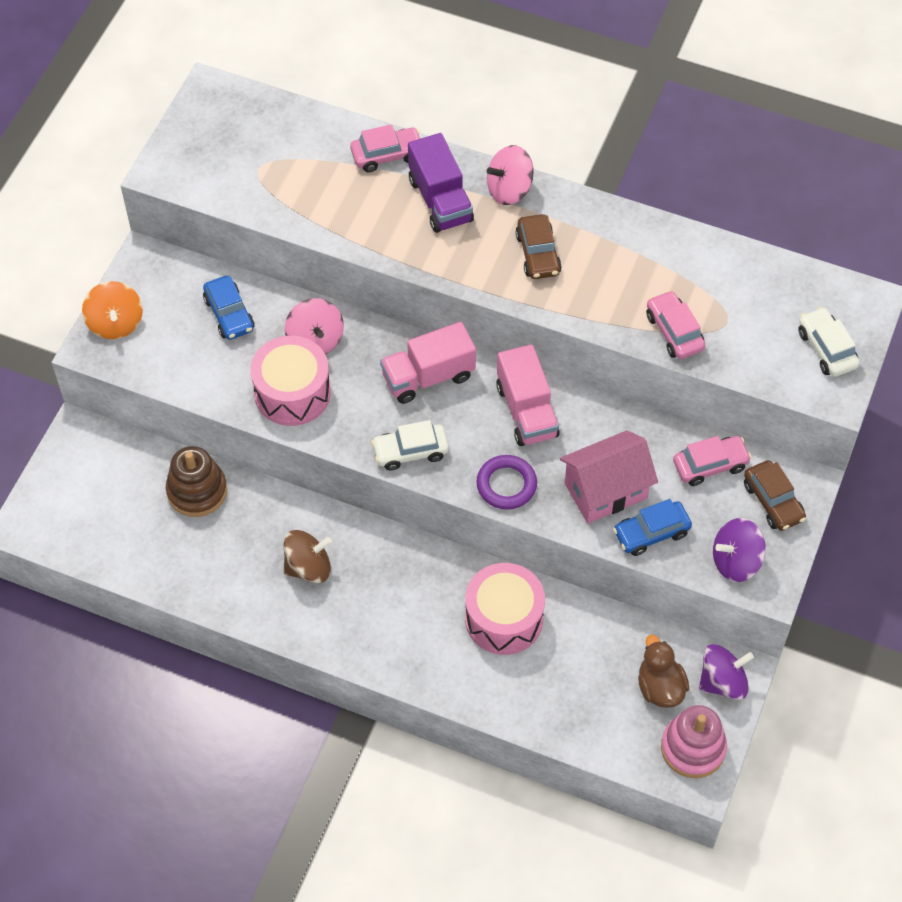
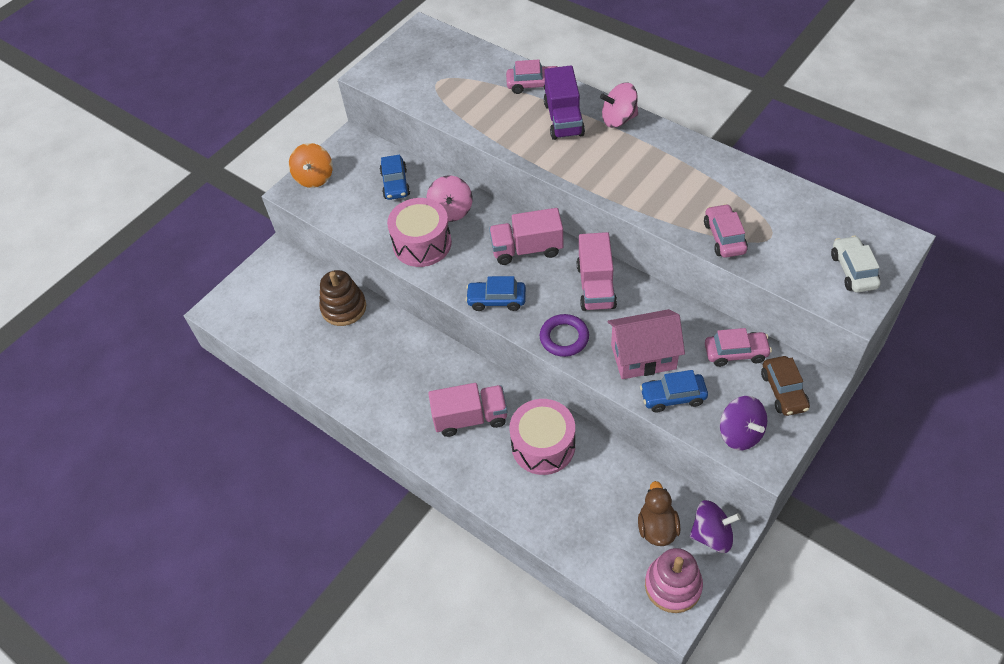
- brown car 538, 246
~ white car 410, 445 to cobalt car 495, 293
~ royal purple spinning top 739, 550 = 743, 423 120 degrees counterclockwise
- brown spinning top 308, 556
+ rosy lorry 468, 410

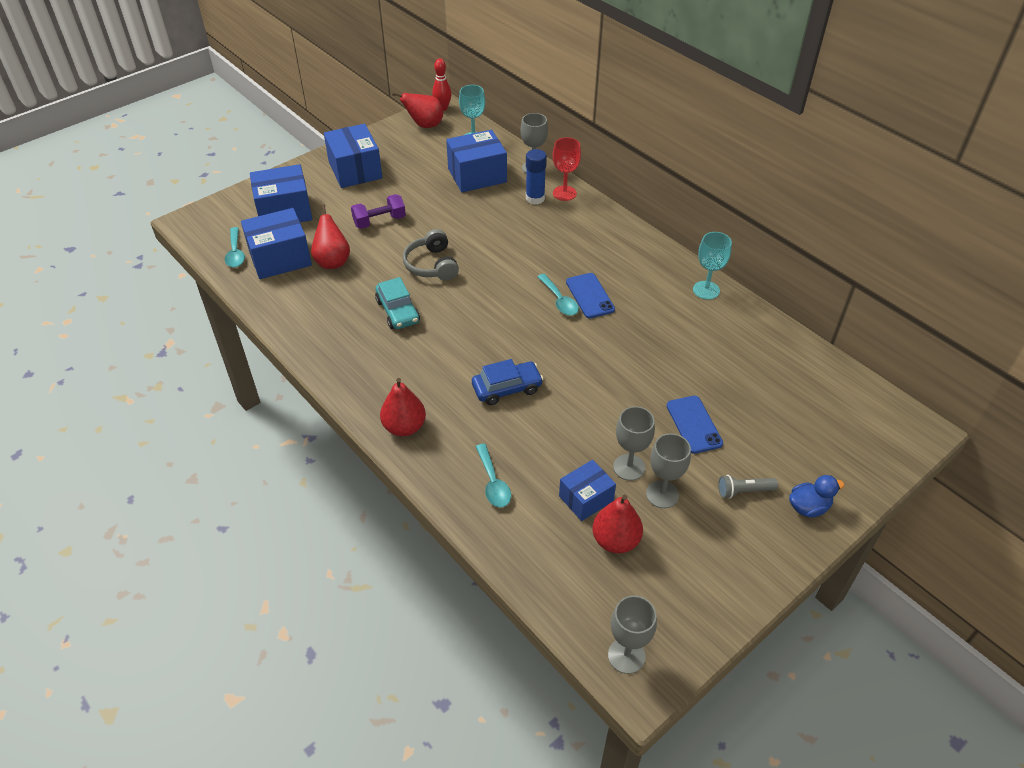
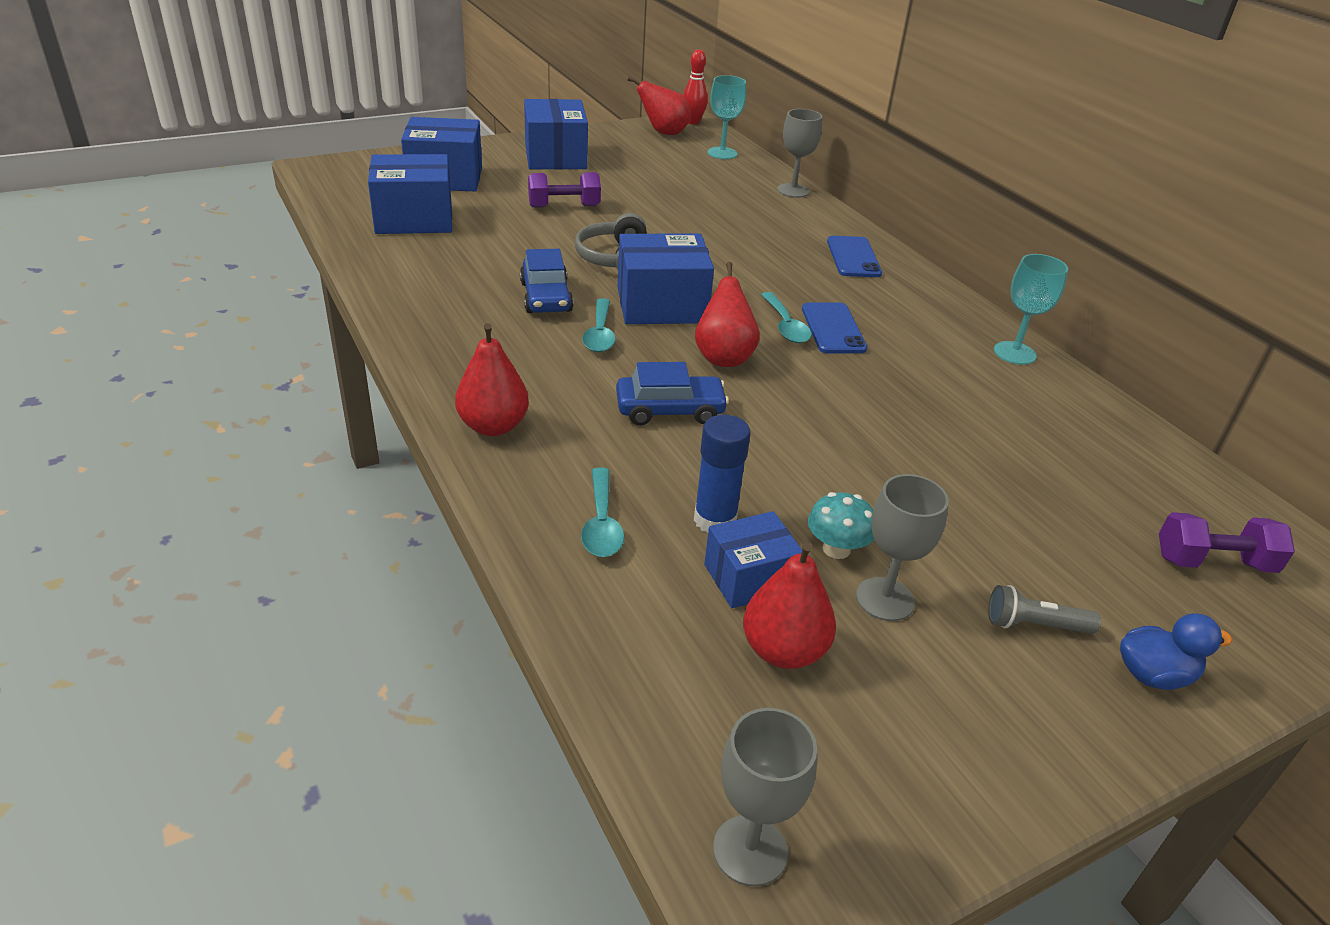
~ cobalt parcel 476, 161 to 665, 279
- crimson goblet 567, 169
~ cobalt glue 536, 177 to 722, 474
~ crimson pear 330, 236 to 727, 314
~ aqua teaspoon 235, 247 to 599, 325
~ aqua car 397, 303 to cobalt car 547, 281
~ cobalt smartphone 695, 425 to 854, 256
~ gray goblet 634, 443 to aqua toadstool 841, 525
+ royal purple dumbbell 1227, 542

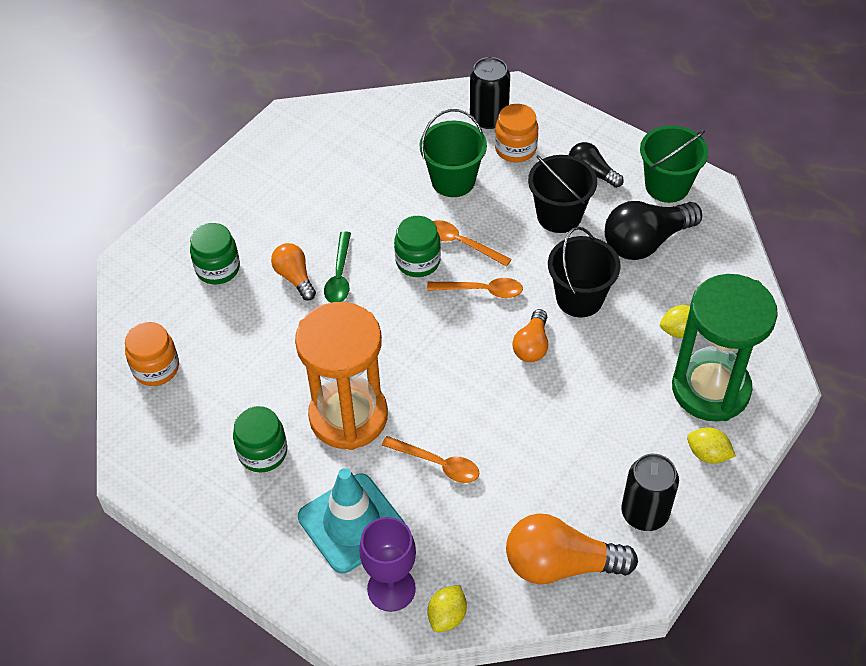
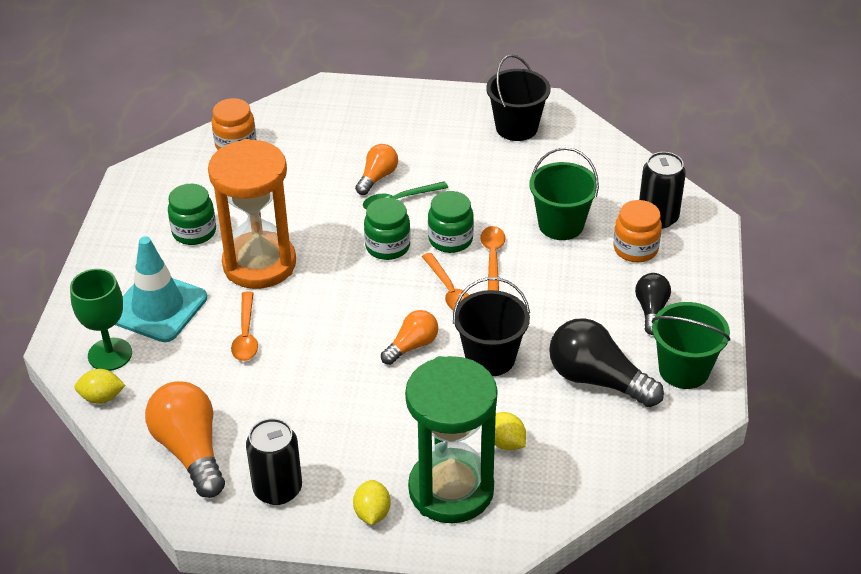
~ black pail 562, 194 to 518, 98
~ green jar 215, 254 to 387, 229
~ orange light bulb 530, 335 = 409, 337 150 degrees clockwise
~ royal purple goblet 387, 564 to green goblet 101, 320

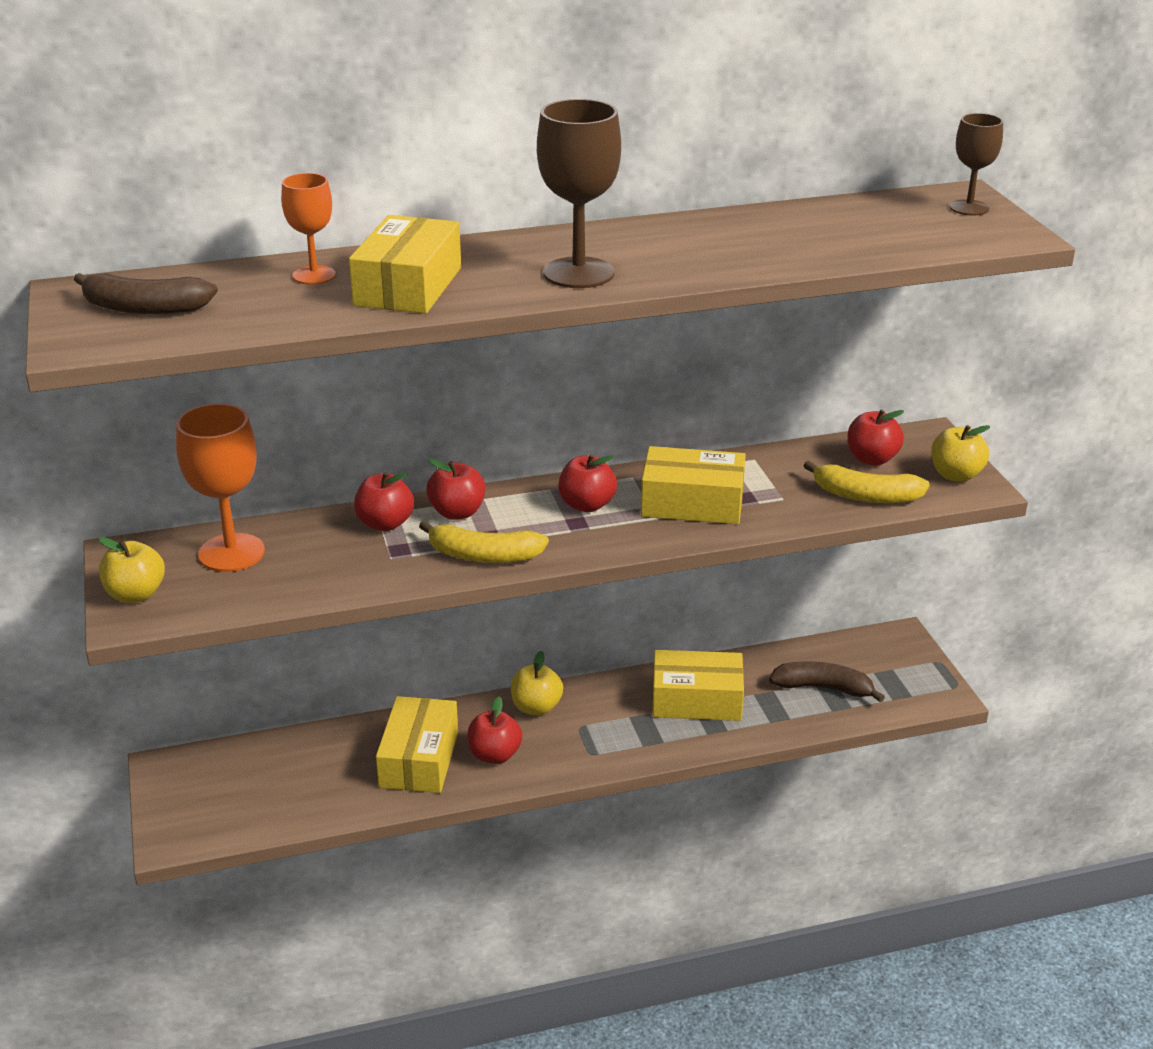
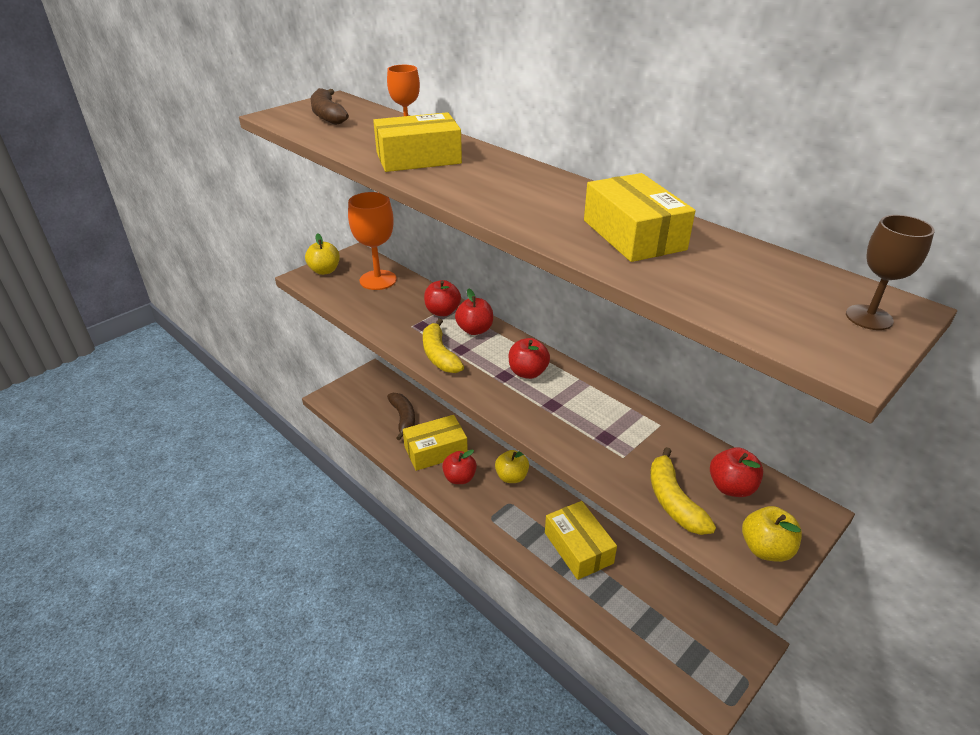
- brown goblet 579, 193
~ bright yellow parcel 693, 485 to 639, 217
~ brown toy banana 827, 681 to 401, 417

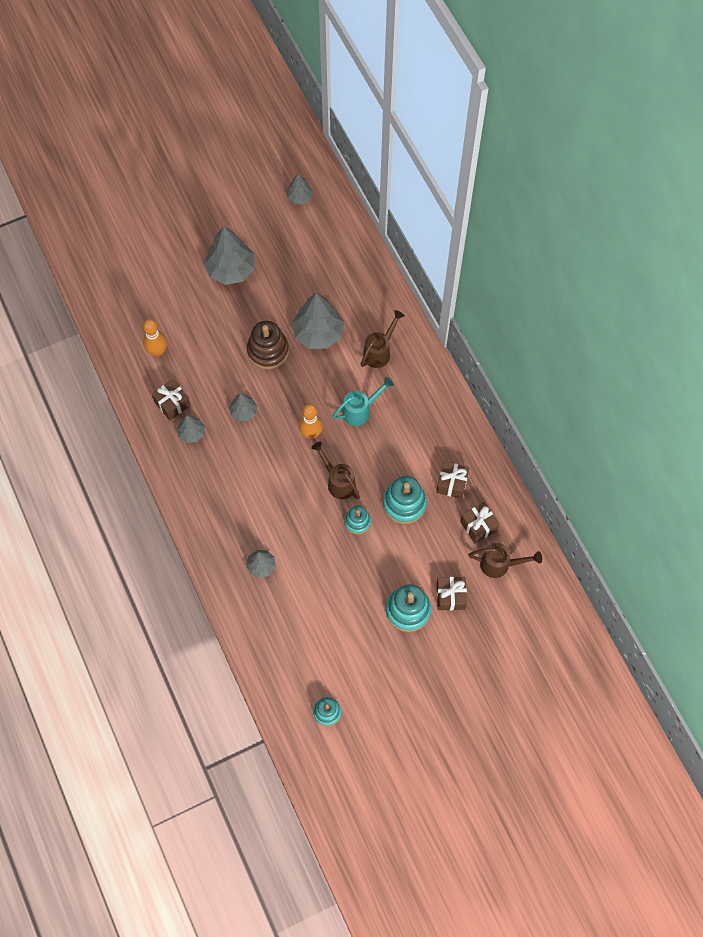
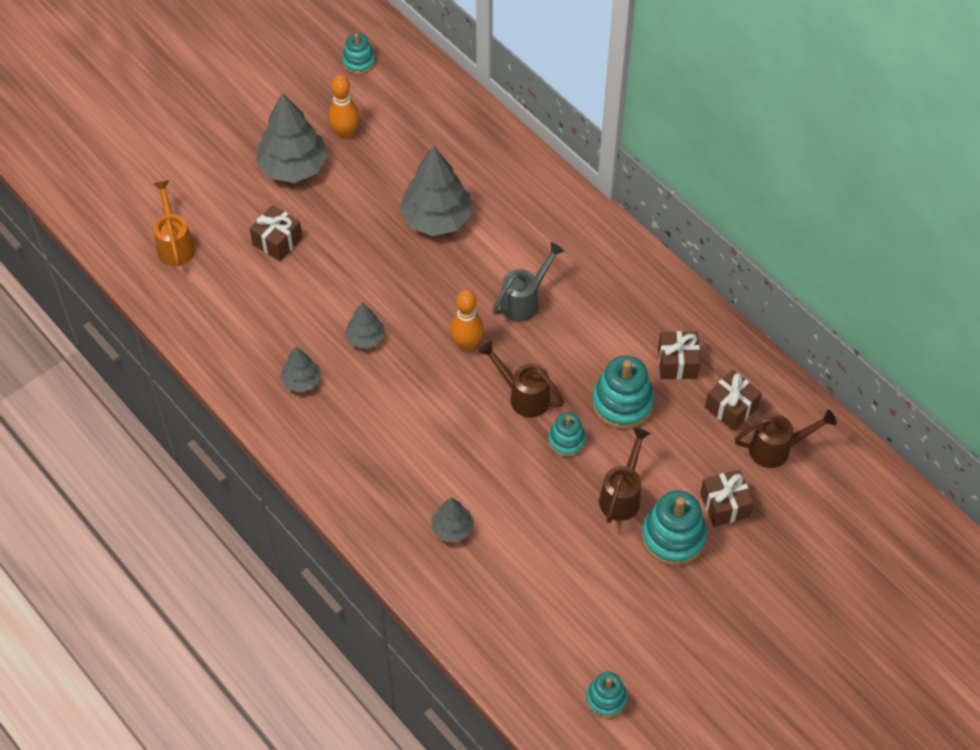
~ gray tree 299, 188 to aqua ring stacker 358, 53
~ brown watering can 383, 339 to 624, 475
~ orange tenpin 155, 338 to 344, 107
- brown ring stacker 268, 345
~ aqua watering can 363, 401 to gray watering can 528, 282
~ brown wrapped gift 171, 399 to 276, 233
+ orange watering can 174, 223

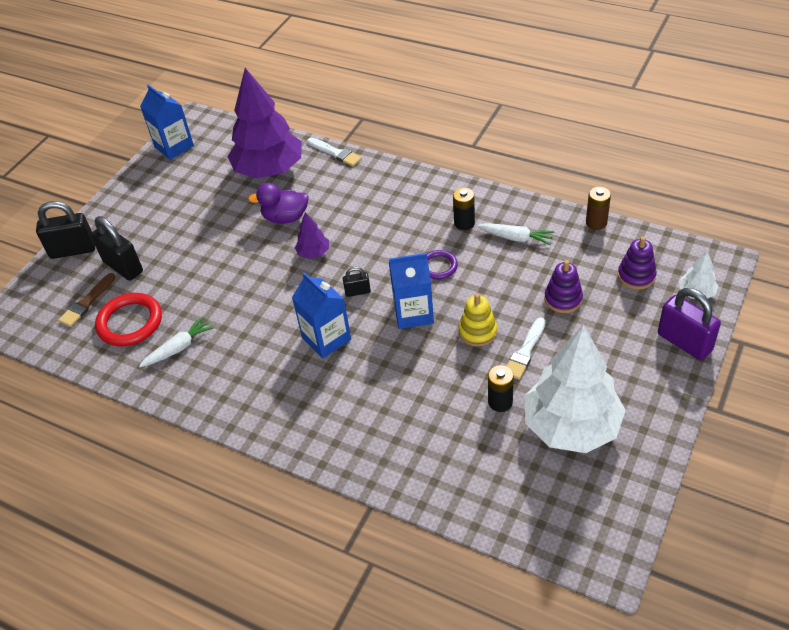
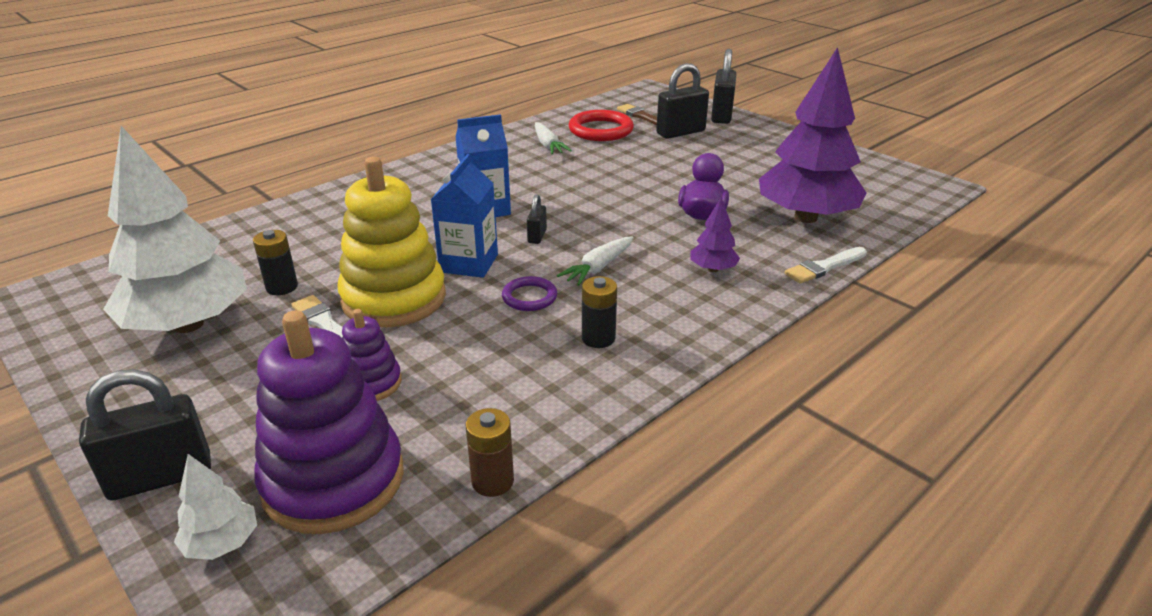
- cobalt carton 167, 122
~ royal purple tree 312, 235 to 715, 234
~ white root vegetable 516, 234 to 595, 261
~ royal purple ring stacker 637, 263 = 329, 422 x1.97
~ royal purple small lock 689, 324 to black small lock 145, 435
~ bright yellow ring stacker 478, 319 = 391, 242 x1.97

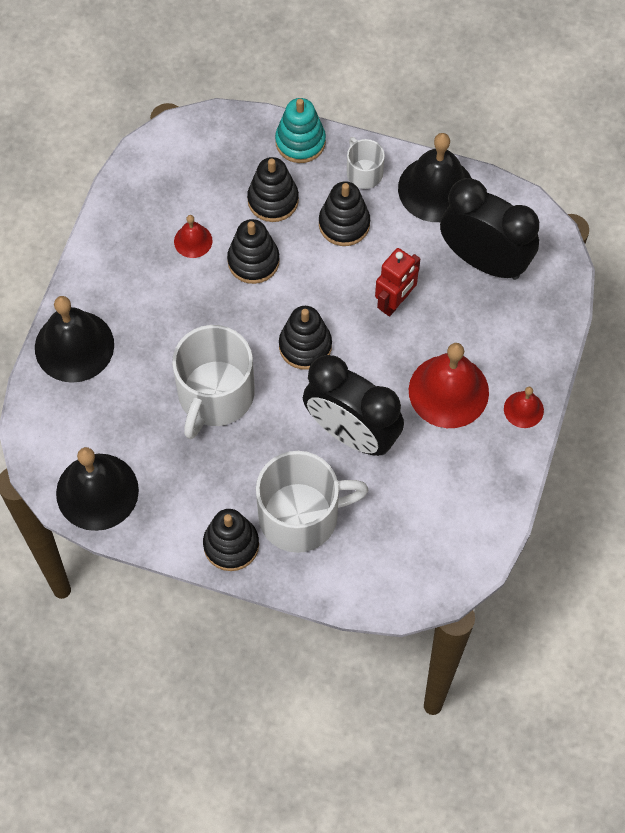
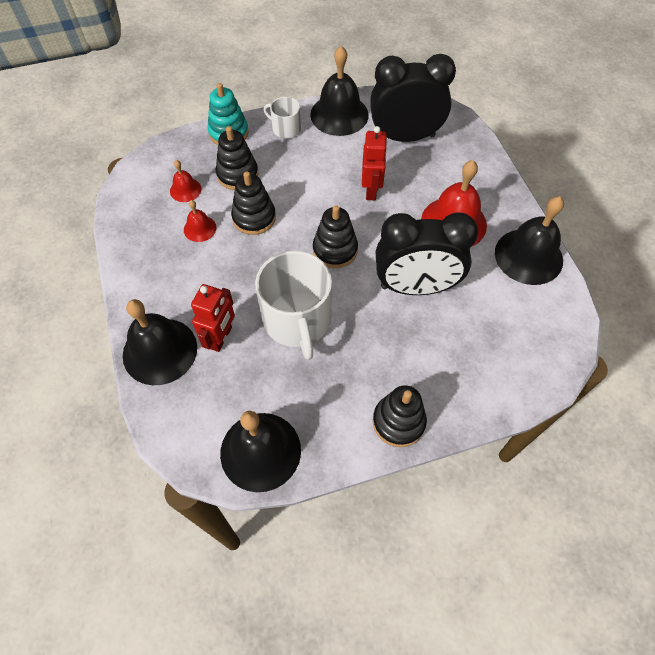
- black ring stacker 344, 213
~ crimson school bell 524, 407 to 185, 181
- white mug 312, 502
+ black school bell 529, 240
+ crimson toy robot 213, 318

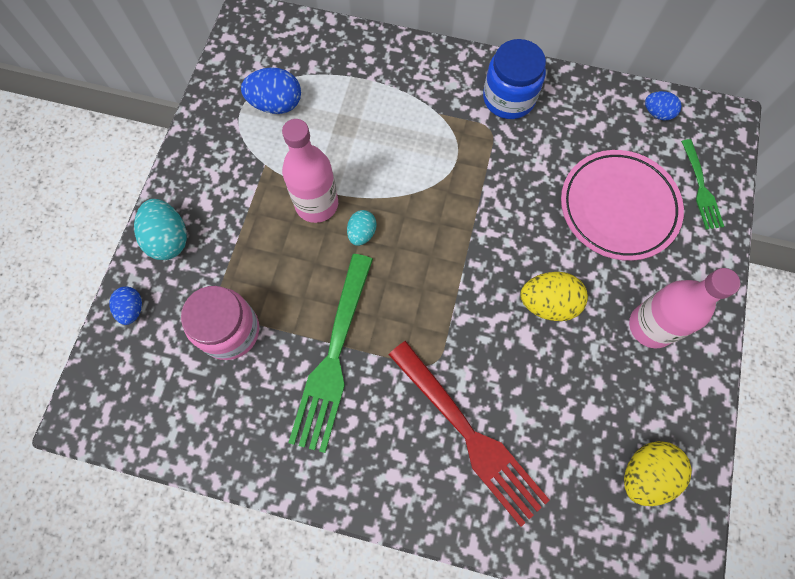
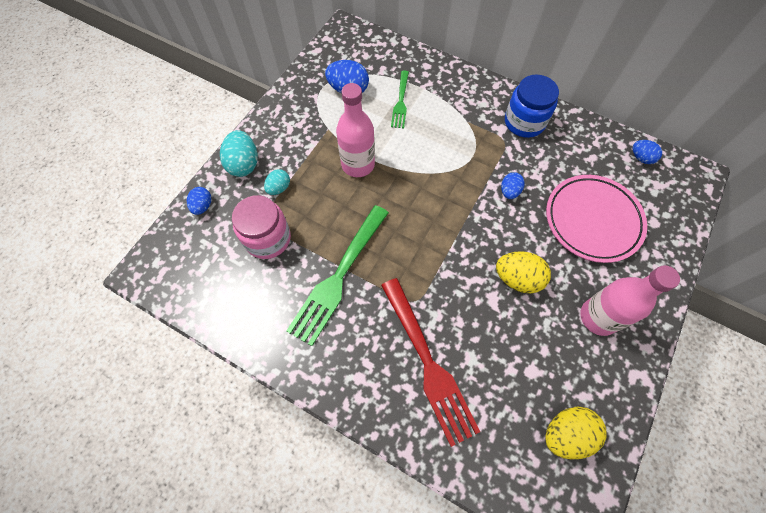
~ green table fork 702, 184 to 400, 99
~ aqua egg shape 362, 228 to 277, 182
+ cobalt egg shape 513, 185

